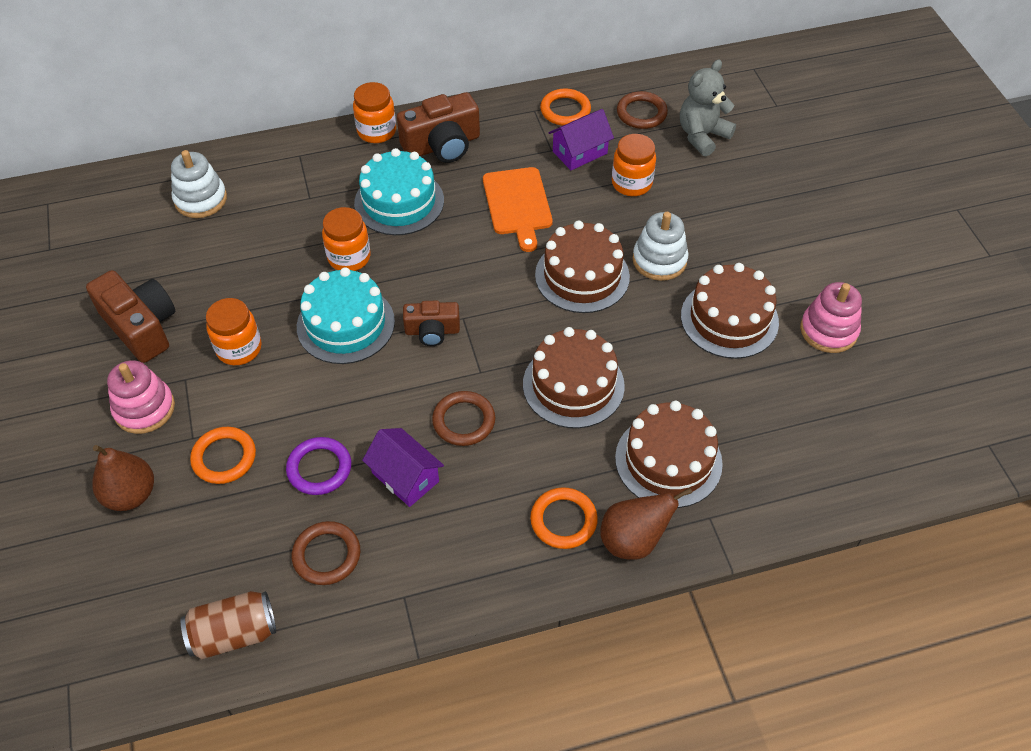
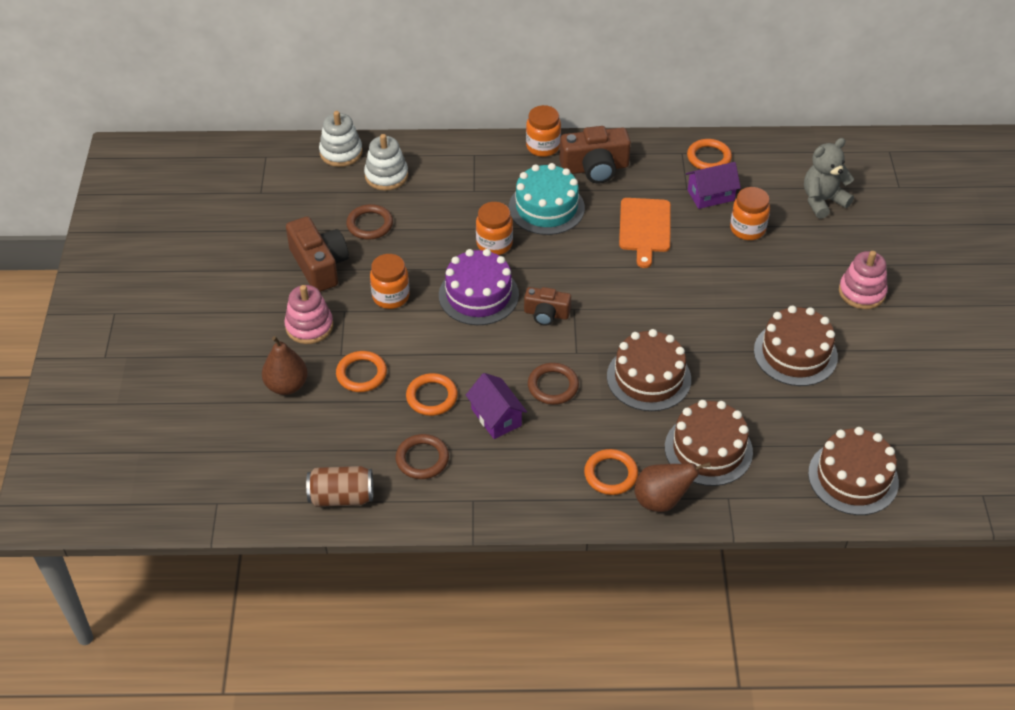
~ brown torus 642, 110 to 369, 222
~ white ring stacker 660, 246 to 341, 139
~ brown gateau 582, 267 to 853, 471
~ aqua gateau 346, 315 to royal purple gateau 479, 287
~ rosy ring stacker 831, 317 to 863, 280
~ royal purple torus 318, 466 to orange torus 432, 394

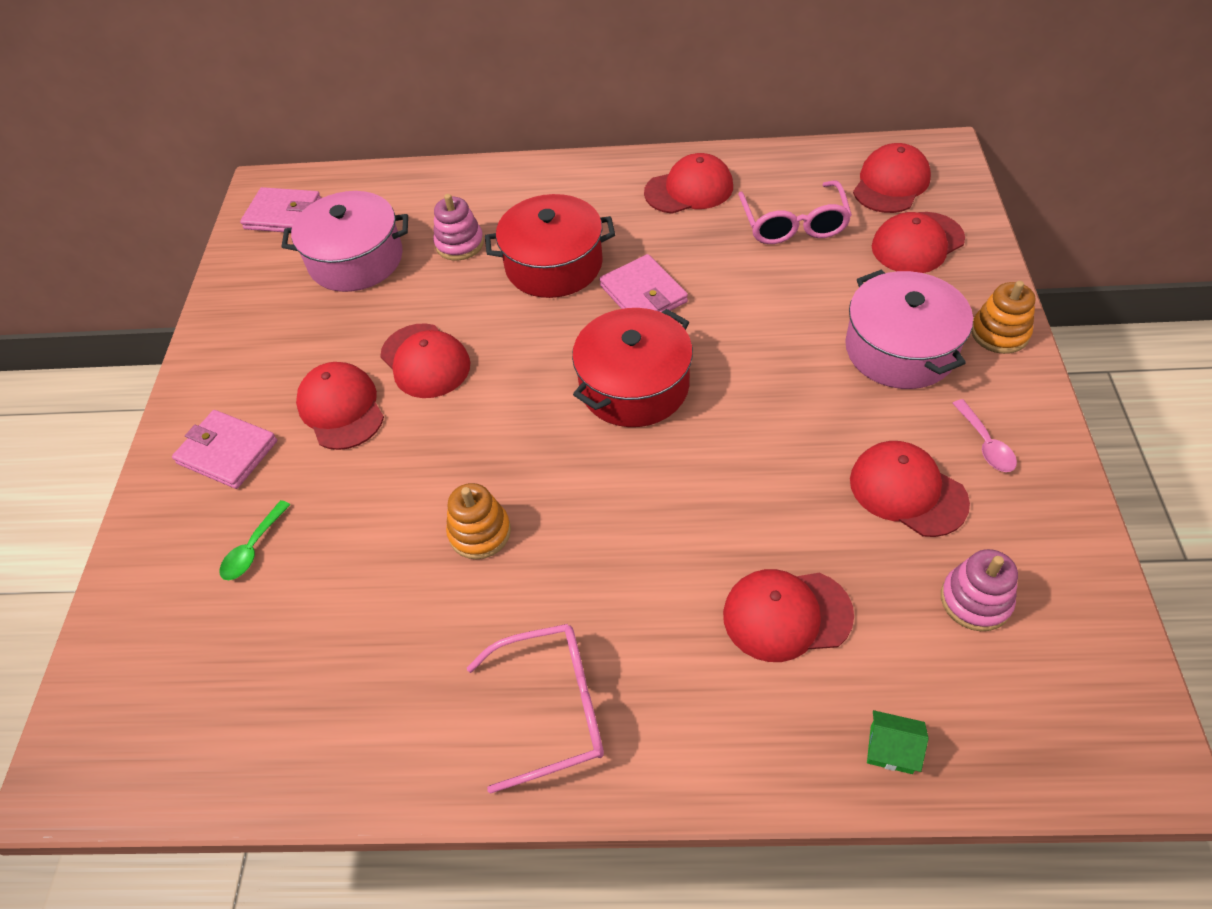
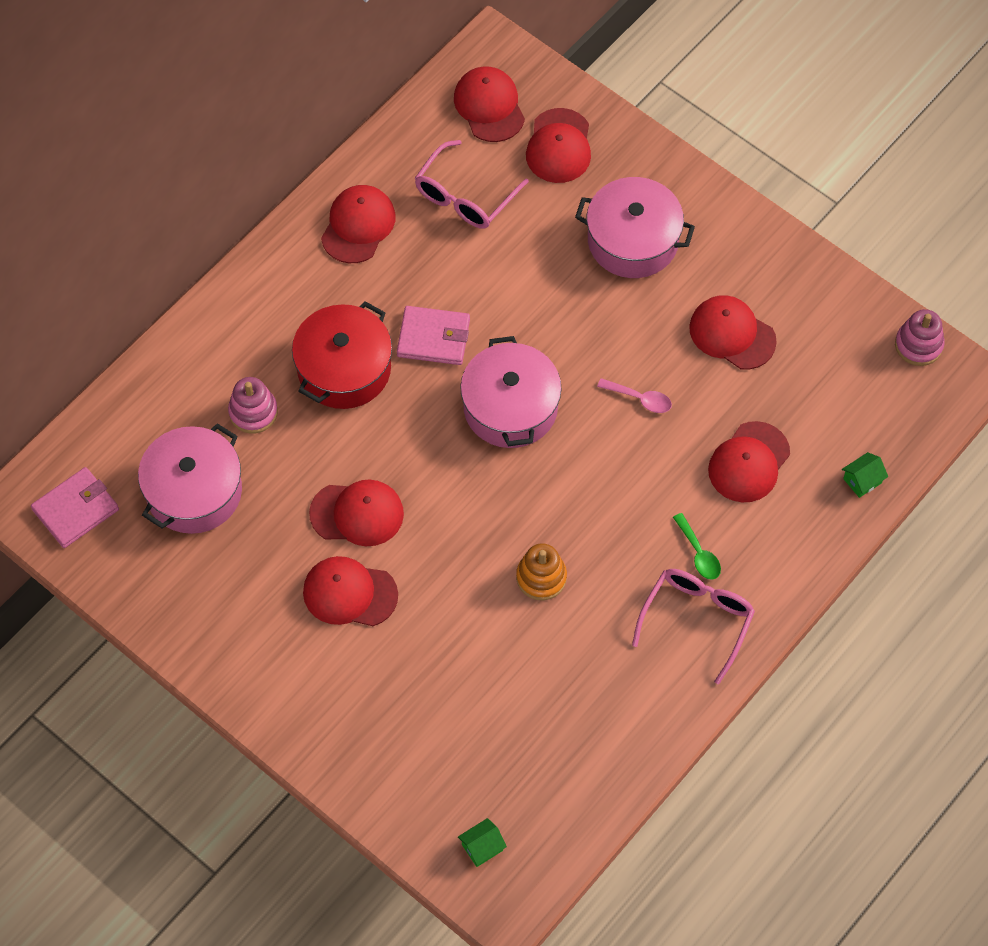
~ rosy spectacles 795, 212 = 472, 184 90 degrees clockwise
- orange ring stacker 1003, 317
~ crimson stockpot 632, 367 to rosy stockpot 511, 392
~ rosy teaspoon 984, 435 to 634, 395
- rosy billfold 224, 449
~ crimson peaked cap 910, 489 = 733, 332 45 degrees clockwise
~ green teaspoon 255, 540 to 697, 546
~ rosy ring stacker 979, 590 to 920, 337
+ green cottage 482, 842

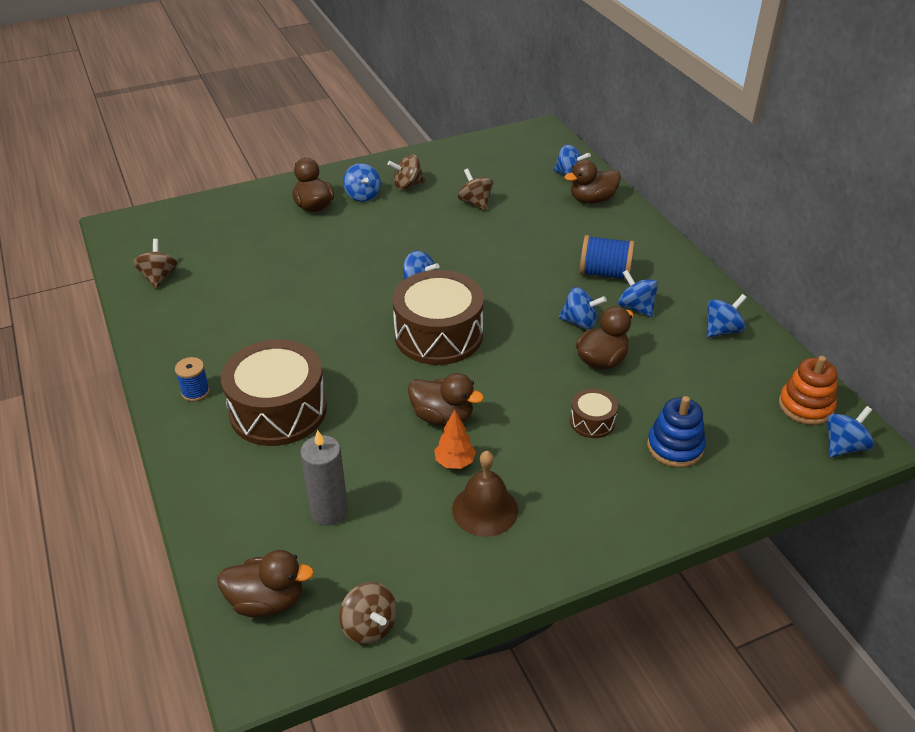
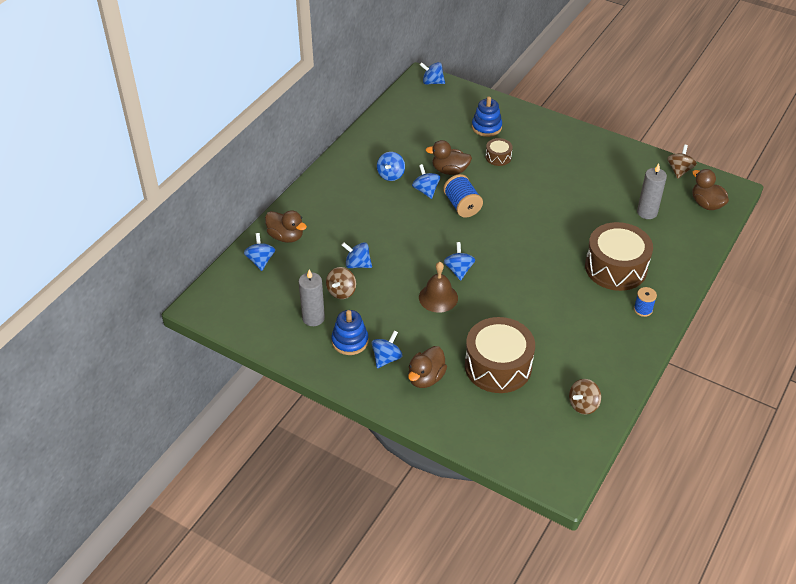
~ brown spinning top 406, 172 to cobalt ring stacker 350, 332
~ cobalt bobbin 607, 258 to 463, 196
~ brown snare drum 438, 317 to 500, 355
~ cobalt spinning top 727, 316 to 357, 255
- orange ring stacker 808, 390
- brown duck 446, 399
- orange tree 455, 439
~ brown school bell 485, 494 to 438, 287
+ gray pillar candle 312, 297

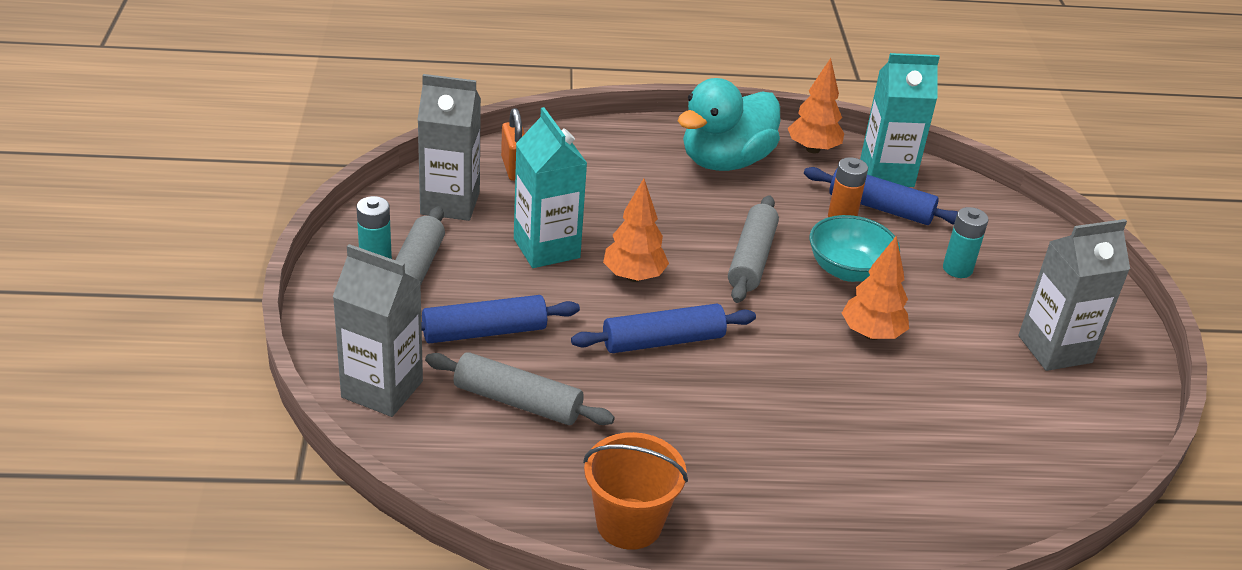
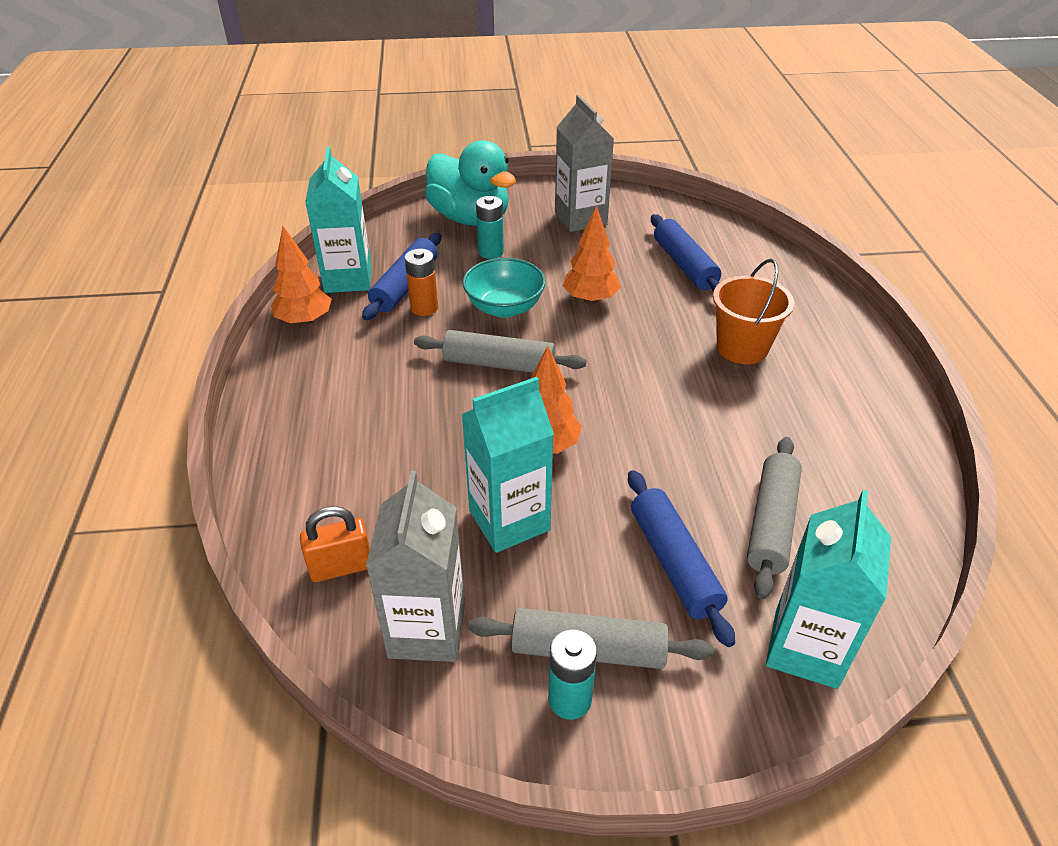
~ aqua duck 729, 124 to 470, 183
~ gray carton 378, 330 to aqua carton 828, 589
~ cobalt rolling pin 663, 328 to 686, 253
~ orange pail 635, 491 to 753, 311

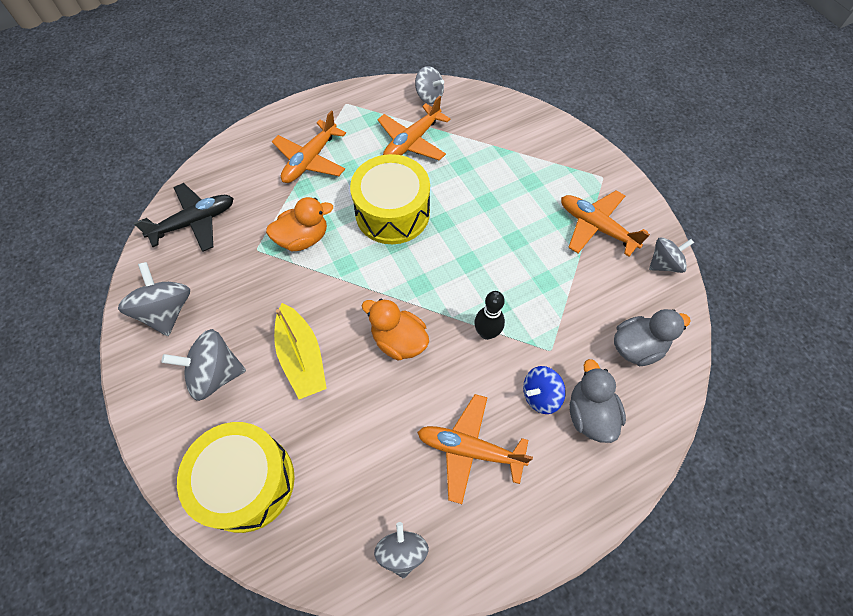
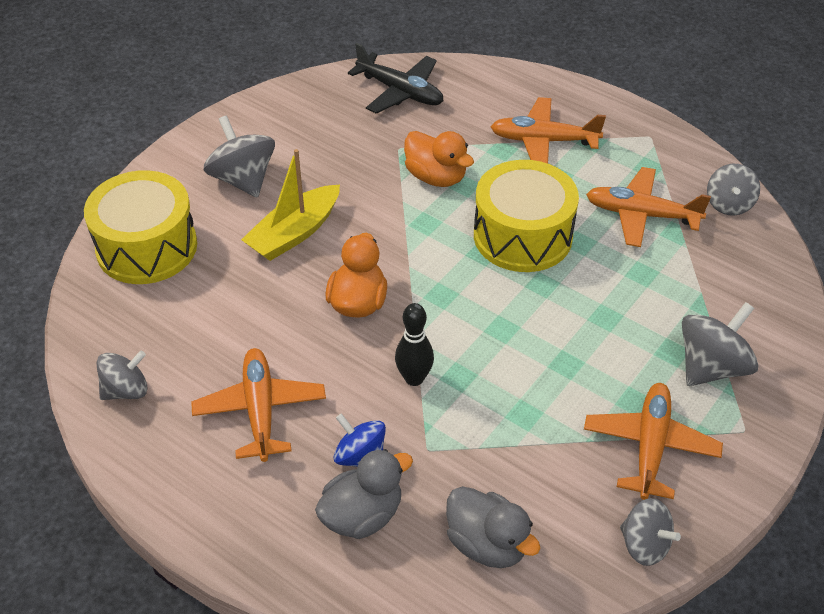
~ gray spinning top 154, 299 to 720, 344

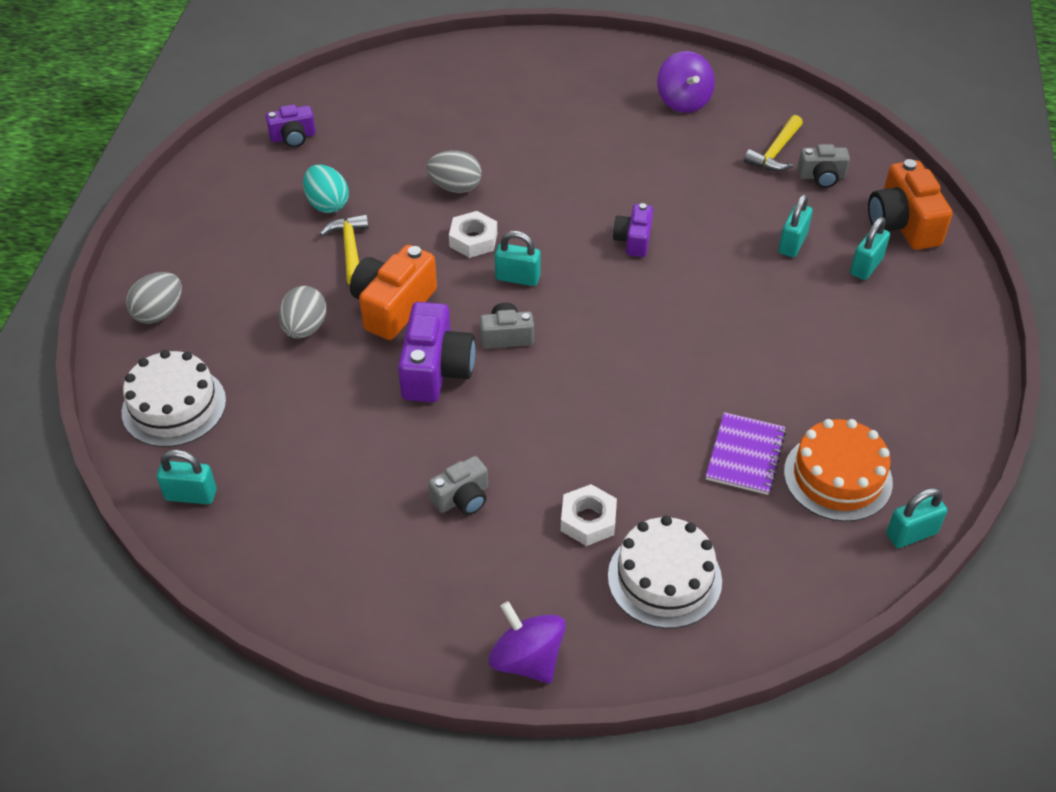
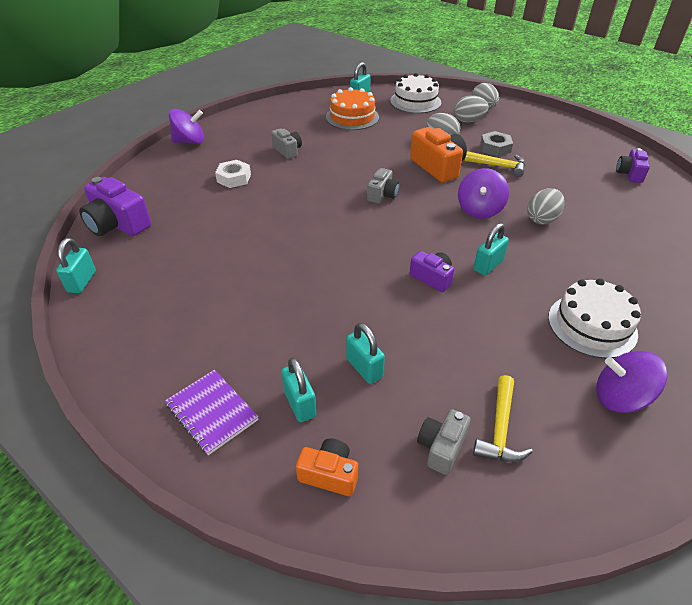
~ bright yellow claw hammer 773, 143 = 503, 418 135 degrees counterclockwise
~ orange compact camera 910, 204 = 327, 467 x0.59
- aqua egg shape 326, 189
~ white hexagon nut 473, 234 to royal purple spinning top 483, 193
~ aqua small lock 518, 258 to 491, 249
~ royal purple compact camera 436, 352 to 115, 206
~ royal purple exercise book 746, 453 to 212, 412
~ orange gateau 838, 470 to 352, 108
~ gray compact camera 458, 485 = 286, 143 150 degrees clockwise
~ white gateau 665, 572 to 594, 318
+ gray egg shape 471, 108
+ gray hexagon nut 496, 144

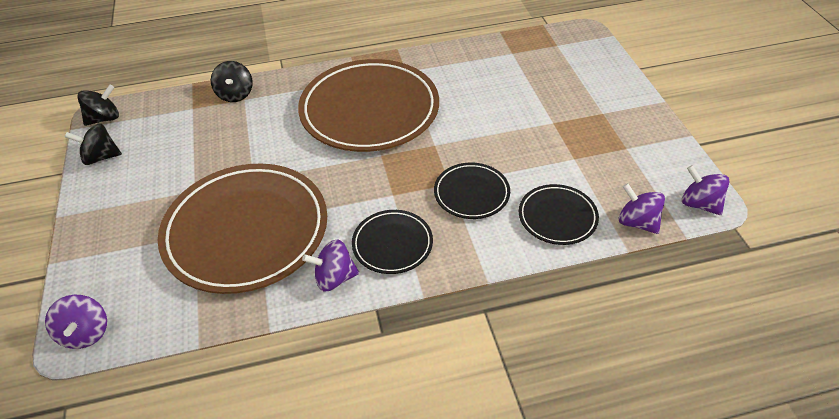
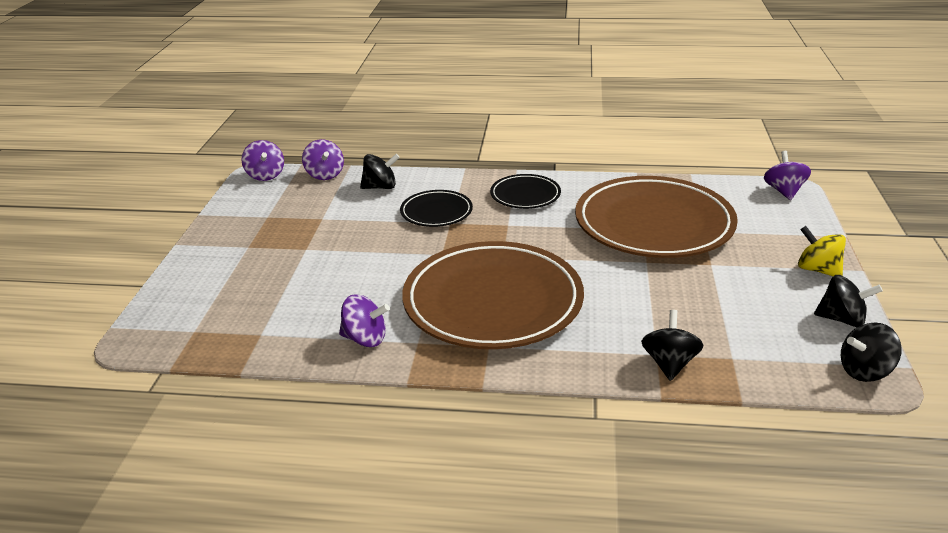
~ black dinner plate 559, 214 to black spinning top 380, 171
~ royal purple spinning top 330, 265 to 364, 320
+ bright yellow spinning top 822, 251

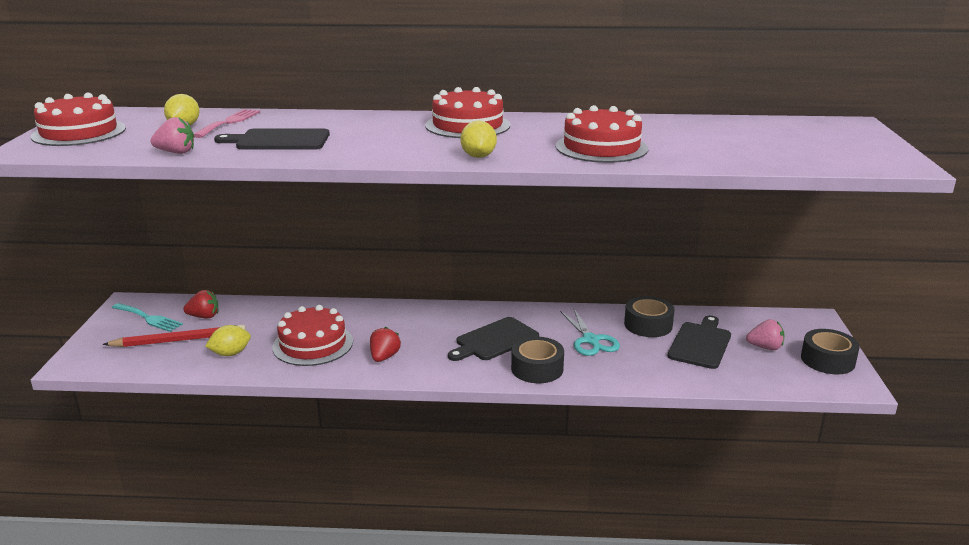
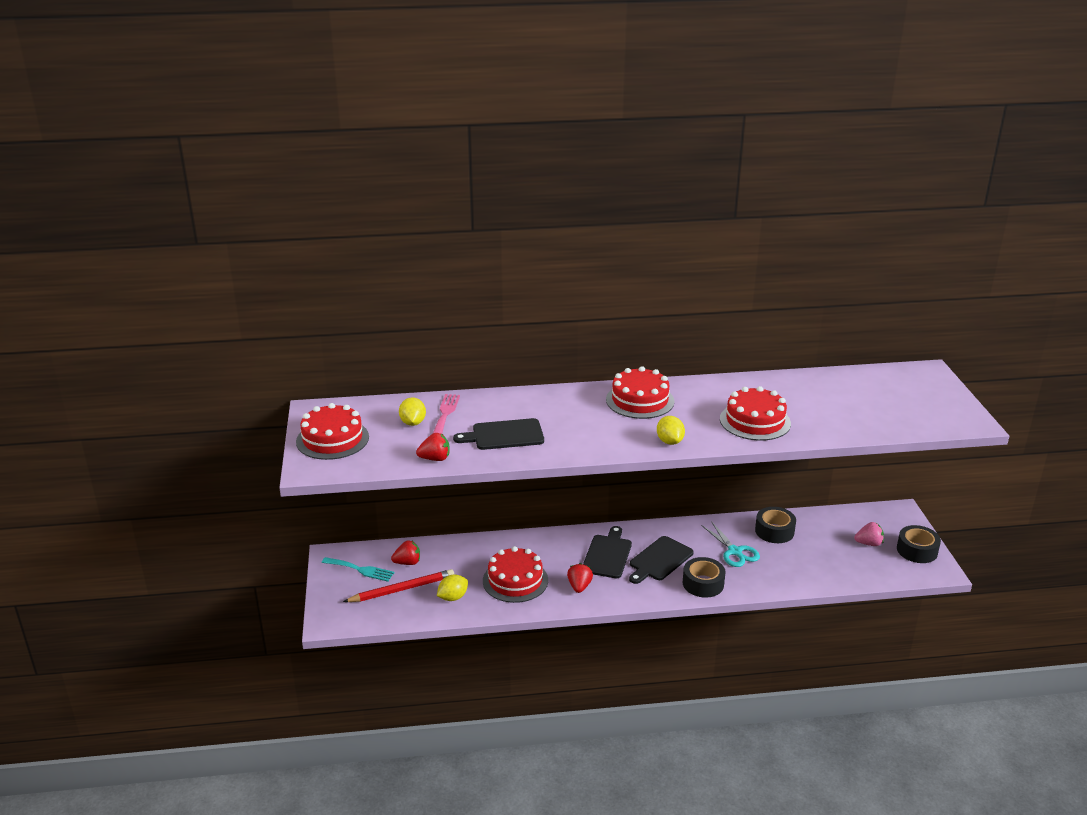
~ rosy berry 172, 135 to crimson berry 433, 447
~ black chopping board 699, 342 to 607, 552

